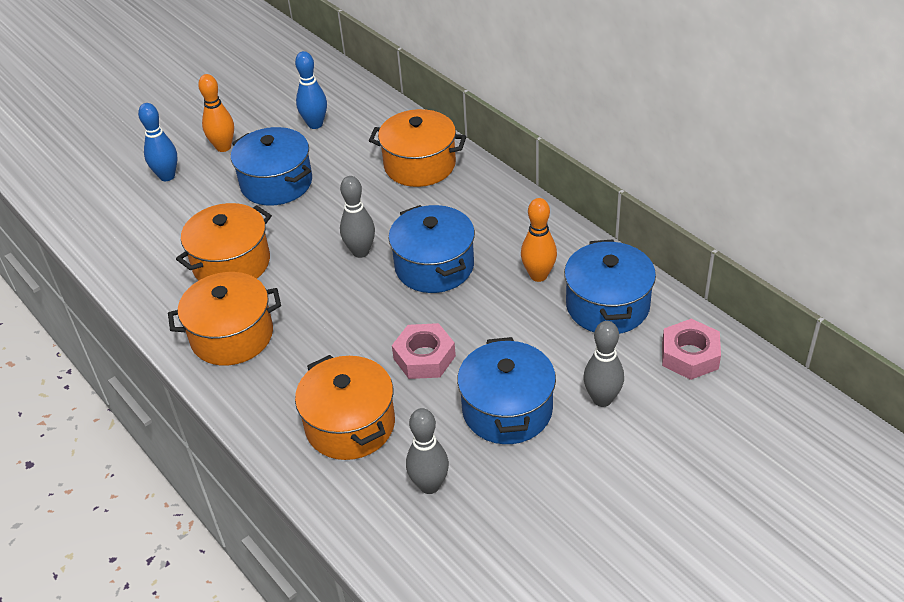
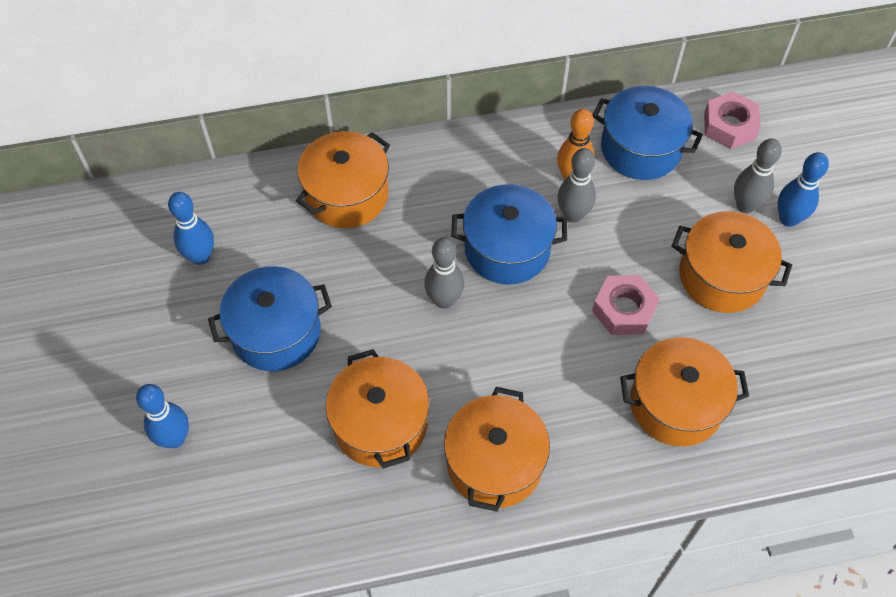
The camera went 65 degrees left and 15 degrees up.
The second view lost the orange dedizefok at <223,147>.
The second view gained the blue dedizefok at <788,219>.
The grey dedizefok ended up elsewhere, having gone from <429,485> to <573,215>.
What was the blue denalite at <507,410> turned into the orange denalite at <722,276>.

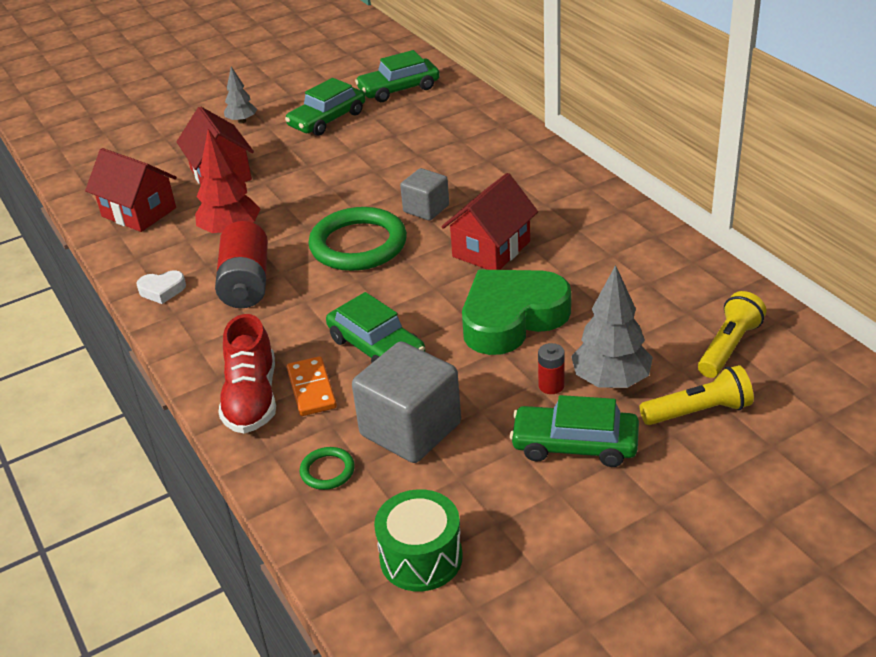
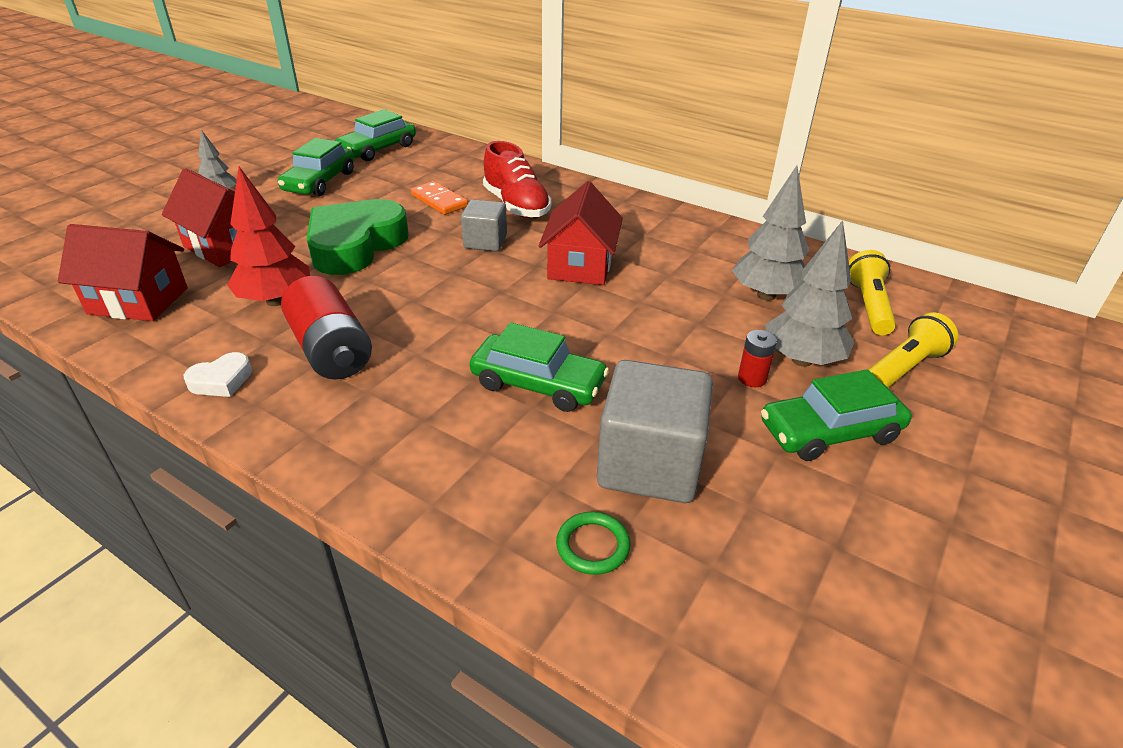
The camera went 30 degrees left and 0 degrees up.
The second view lost the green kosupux at <358,244>.
The second view lost the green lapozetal at <421,557>.
The second view gained the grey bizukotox at <766,295>.
The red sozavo ended up elsewhere, having gone from <252,399> to <516,206>.
The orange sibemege ended up elsewhere, having gone from <311,389> to <439,201>.
The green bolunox ended up elsewhere, having gone from <512,318> to <355,245>.

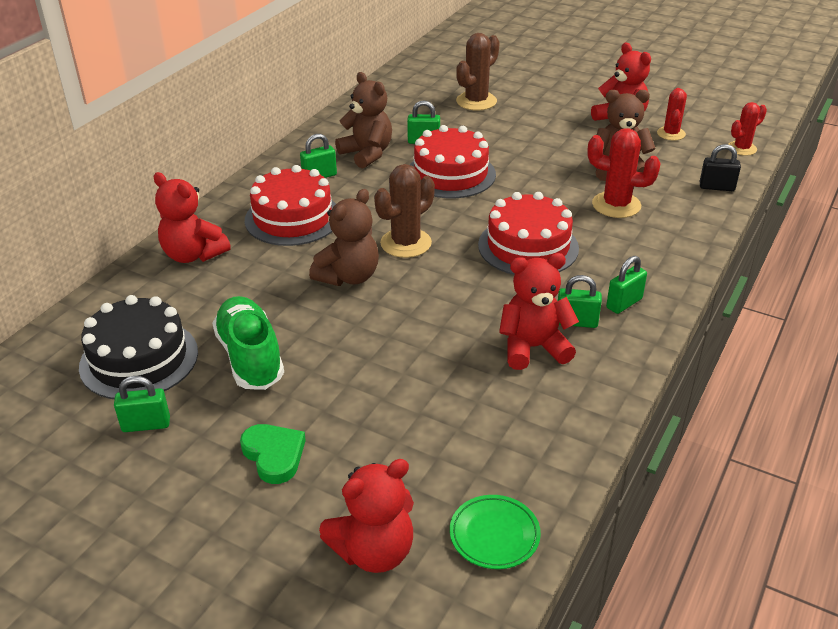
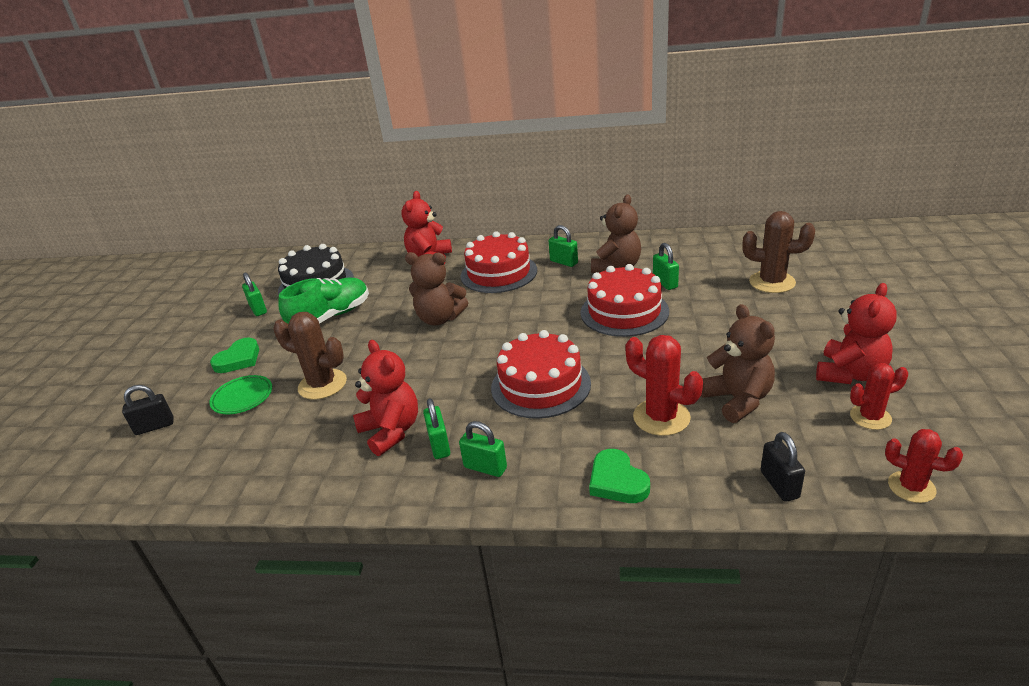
The camera went 70 degrees right and 5 degrees down.
The second view gained the green bolunox at <617,481>.
The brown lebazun ended up elsewhere, having gone from <406,243> to <322,384>.
The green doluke ended up elsewhere, having gone from <494,535> to <242,398>.
Where the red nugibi stood at <374,551>, the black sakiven came to stand at <154,426>.
The red lebazun at <616,205> ended up facing another way, 45 degrees counterclockwise from before.

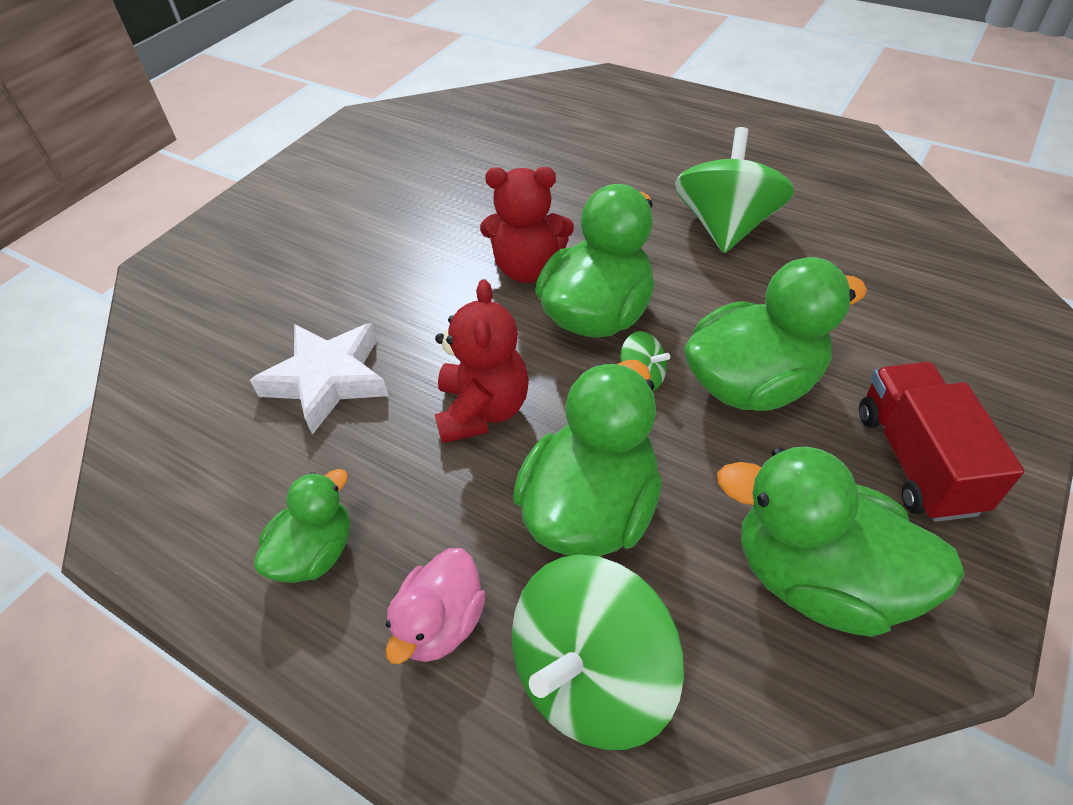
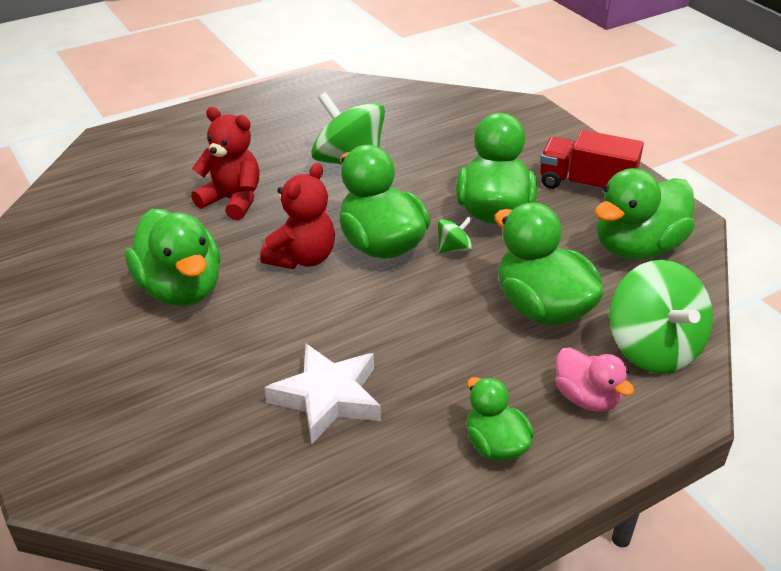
The camera went 65 degrees left and 10 degrees down.
The second view gained the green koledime at <181,289>.
The red nugibi ended up elsewhere, having gone from <482,410> to <232,200>.

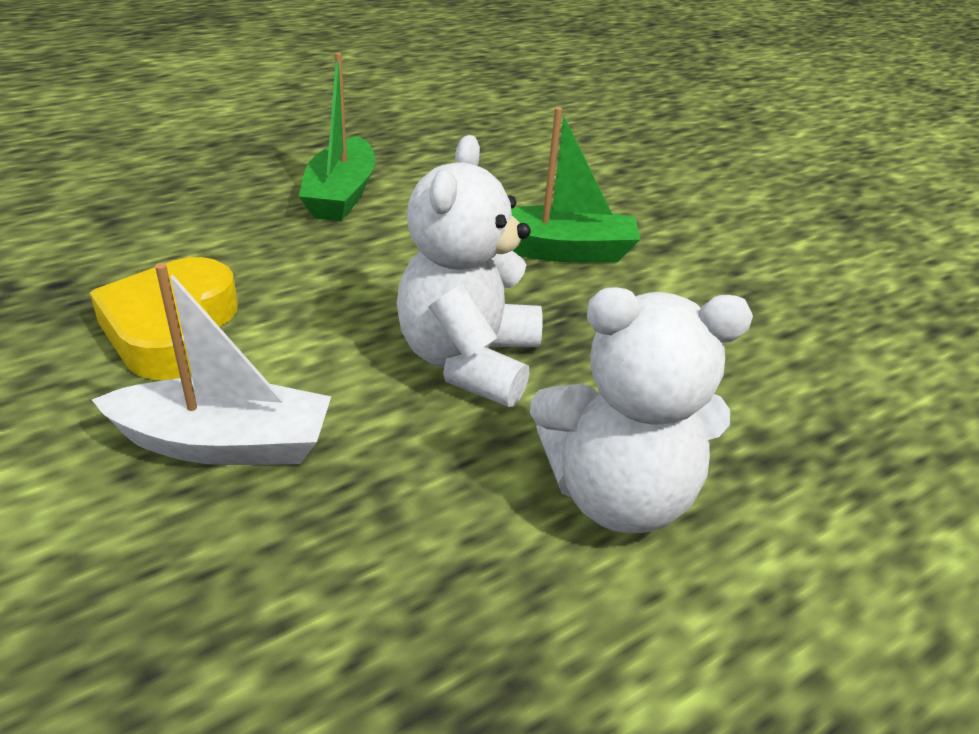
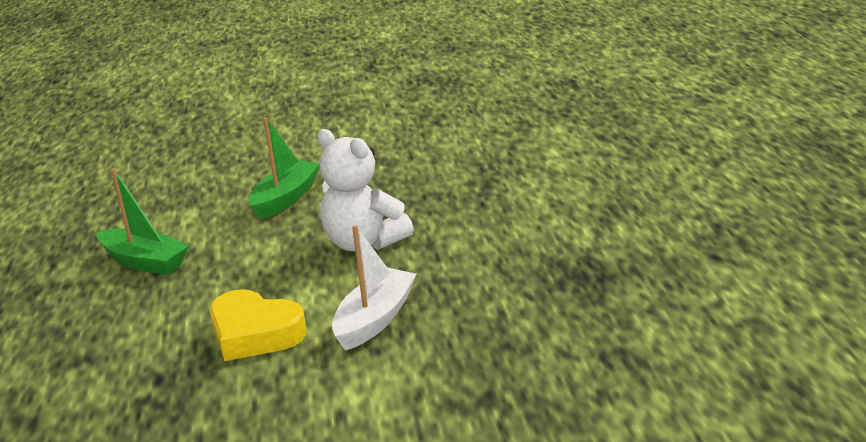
The camera went 60 degrees left and 10 degrees down.
The second view lost the white nugibi at <618,495>.

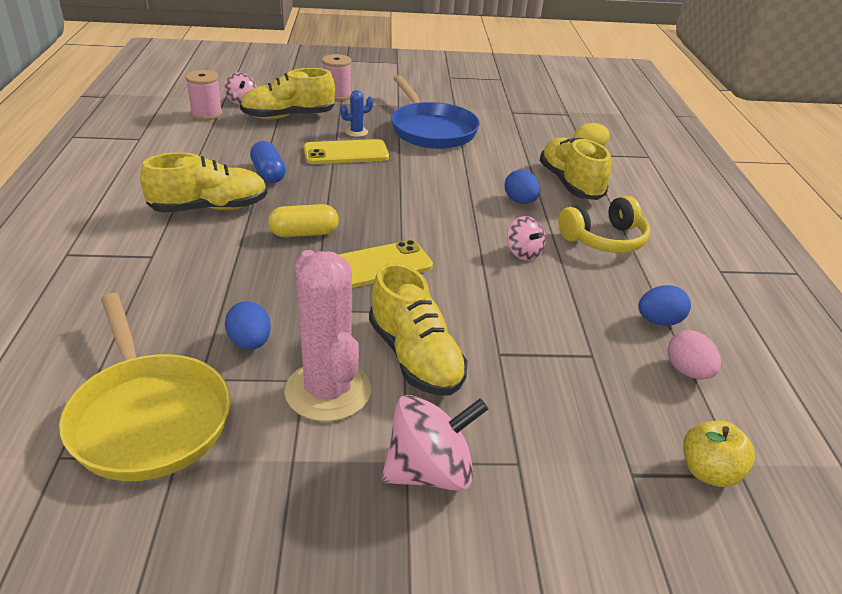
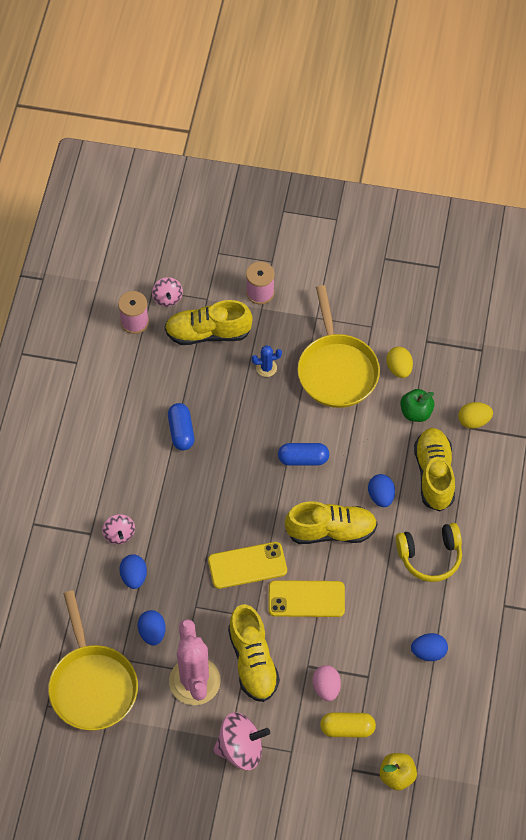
The camera went 15 degrees right and 25 degrees up.
The second view gained the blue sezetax at <134,577>.
The second view gained the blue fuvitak at <303,459>.
The second view gained the yellow sezetax at <399,368>.
The second view gained the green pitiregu at <416,412>.
The yellow sozavo ended up elsewhere, having gone from <209,208> to <331,531>.
The yellow fuvitak ended up elsewhere, having gone from <304,233> to <347,729>.
The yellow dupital ended up elsewhere, having gone from <346,153> to <306,599>.
The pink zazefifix ended up elsewhere, having gone from <523,253> to <119,534>.
The pink sezetax ended up elsewhere, having gone from <688,371> to <326,687>.
What was the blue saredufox at <431,130> turned into the yellow saredufox at <336,370>.

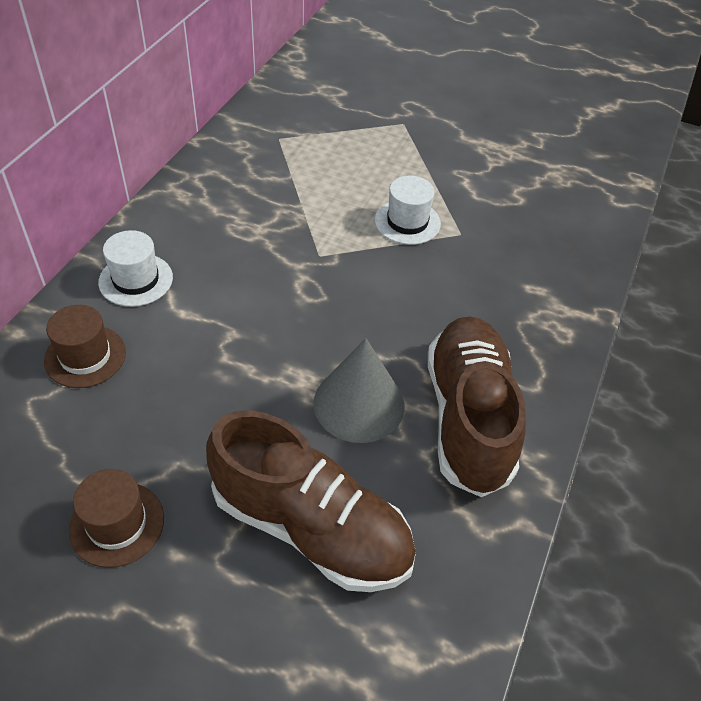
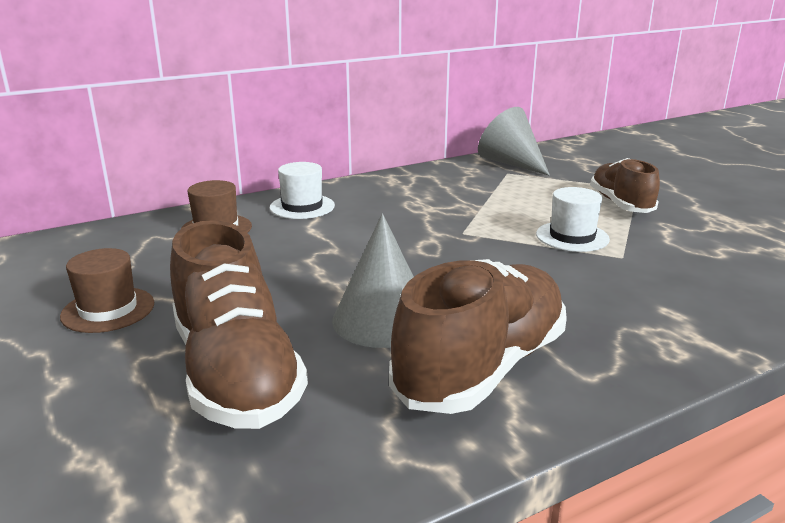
The camera went 40 degrees right and 25 degrees down.
The second view gained the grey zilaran at <511,163>.
The second view gained the brown sozavo at <621,204>.

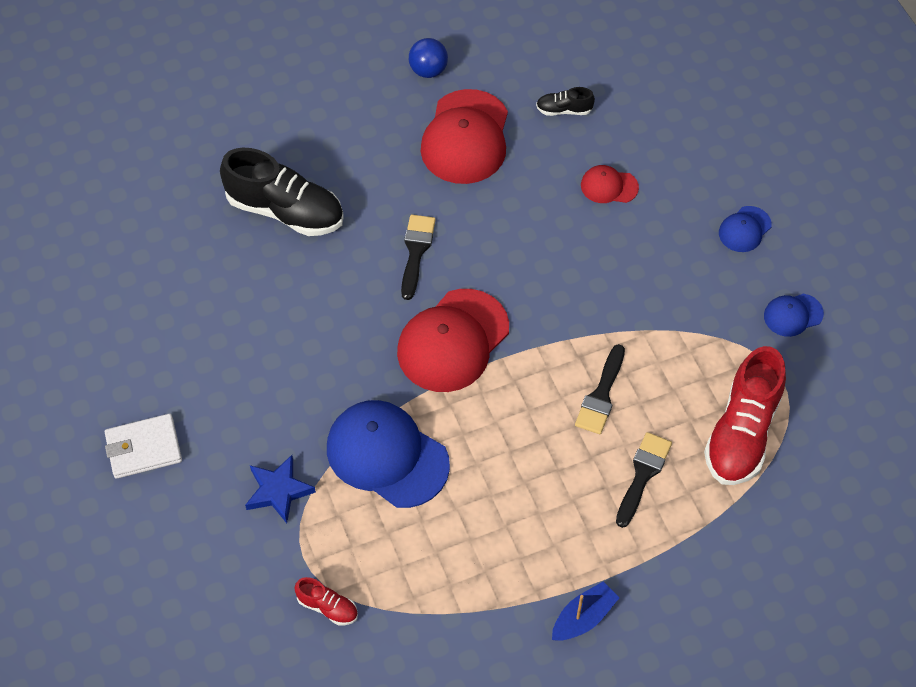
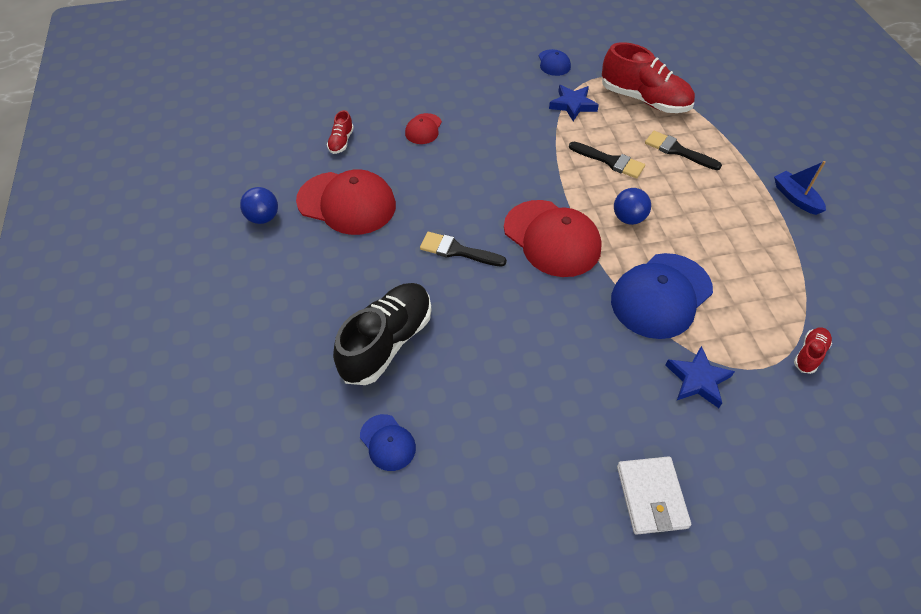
The camera went 80 degrees left and 5 degrees down.
The second view gained the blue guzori at <573,105>.
The second view gained the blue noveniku at <628,218>.
The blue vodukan ended up elsewhere, having gone from <744,229> to <387,442>.
What was the black sozavo at <564,110> turned into the red sozavo at <341,142>.

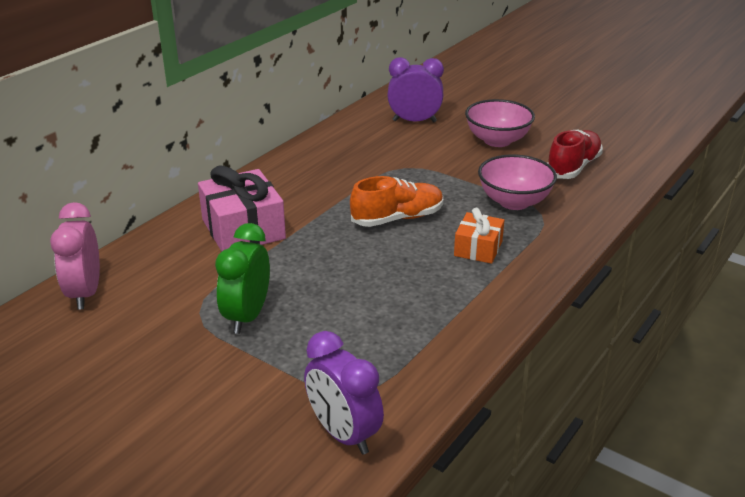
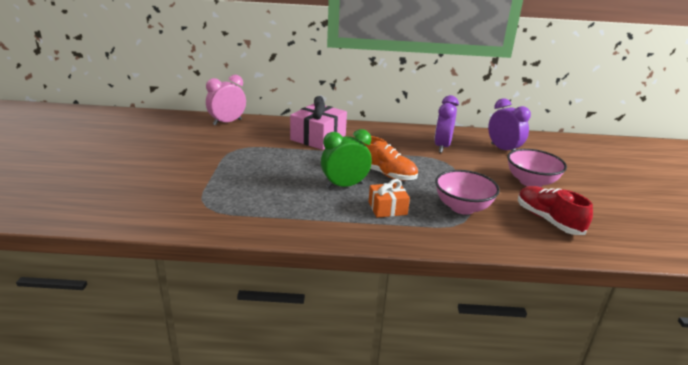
The camera went 55 degrees right and 5 degrees down.
The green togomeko ended up elsewhere, having gone from <247,316> to <344,186>.
The purple togomeko ended up elsewhere, having gone from <343,434> to <442,147>.
The red sozavo at <573,167> ended up facing another way, 120 degrees counterclockwise from before.

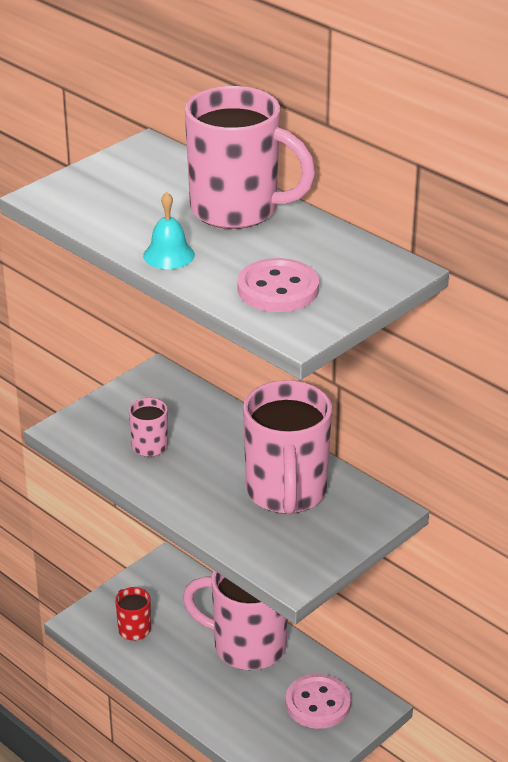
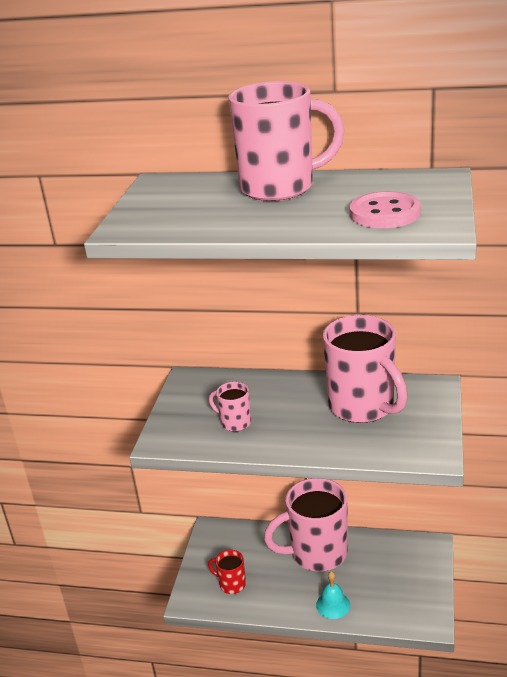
The camera went 30 degrees left and 5 degrees down.
The second view lost the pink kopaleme at <318,703>.
The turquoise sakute ended up elsewhere, having gone from <169,255> to <333,605>.

